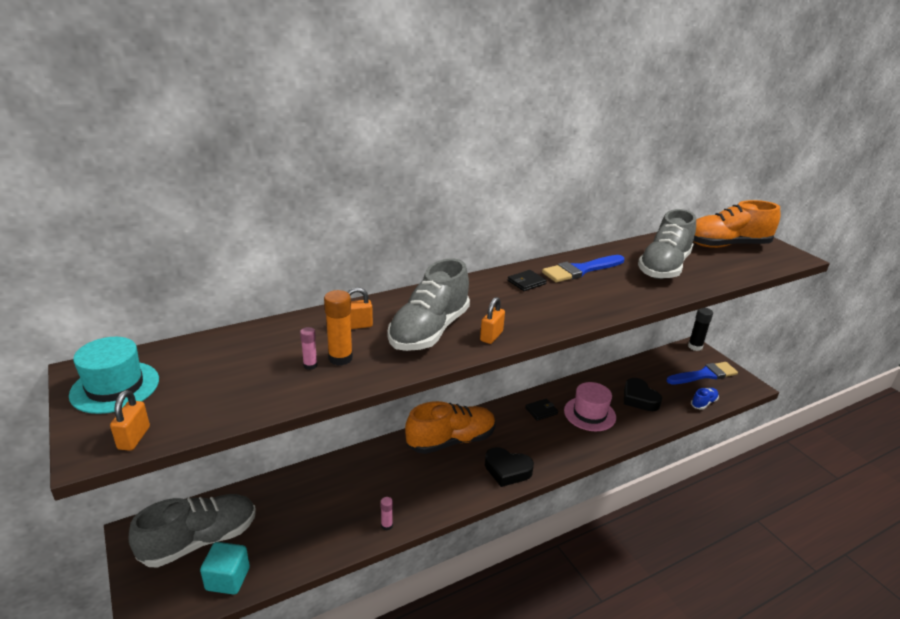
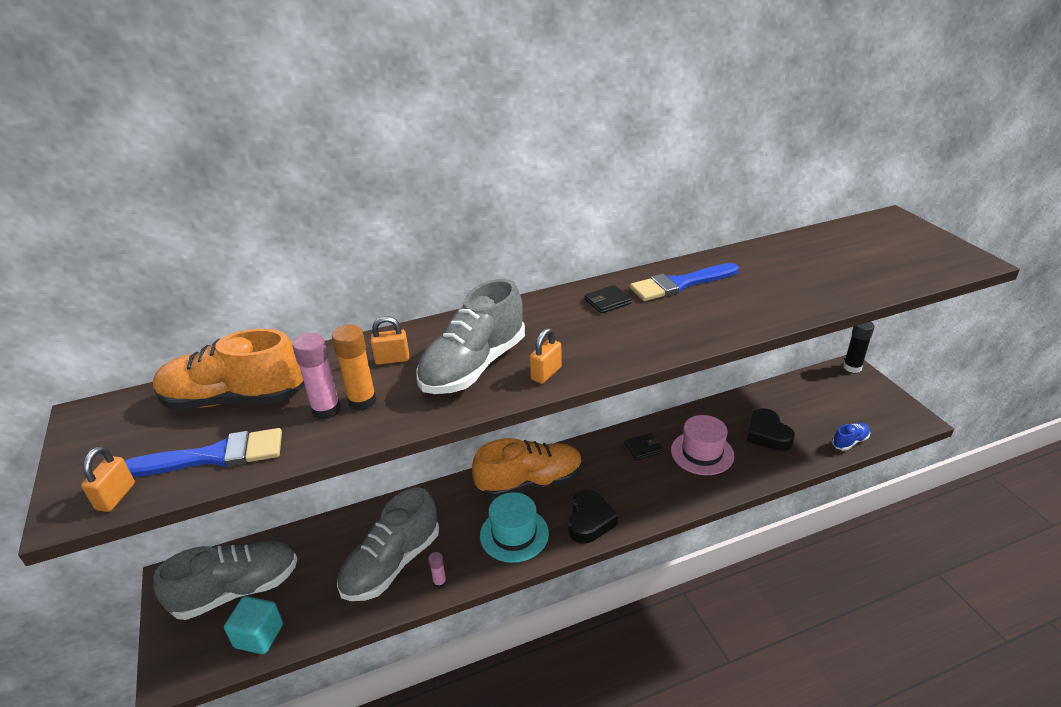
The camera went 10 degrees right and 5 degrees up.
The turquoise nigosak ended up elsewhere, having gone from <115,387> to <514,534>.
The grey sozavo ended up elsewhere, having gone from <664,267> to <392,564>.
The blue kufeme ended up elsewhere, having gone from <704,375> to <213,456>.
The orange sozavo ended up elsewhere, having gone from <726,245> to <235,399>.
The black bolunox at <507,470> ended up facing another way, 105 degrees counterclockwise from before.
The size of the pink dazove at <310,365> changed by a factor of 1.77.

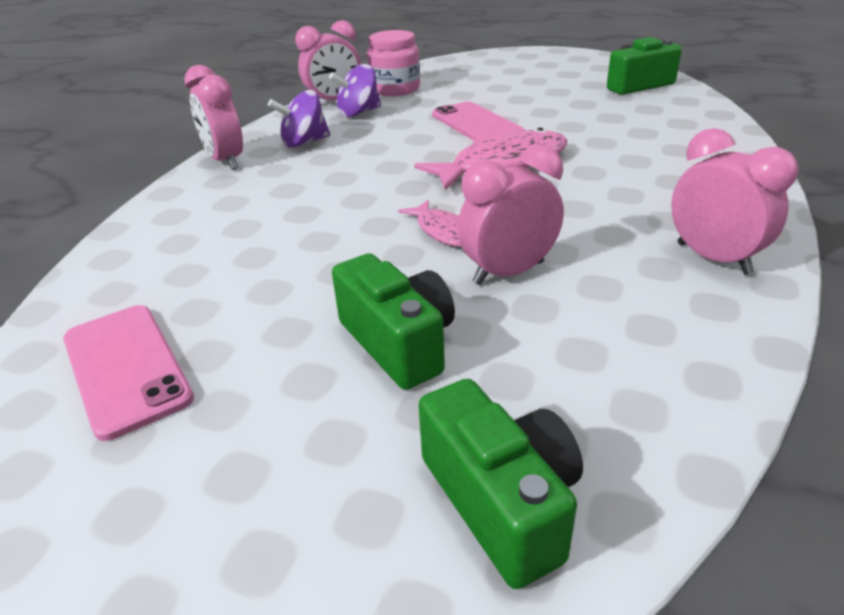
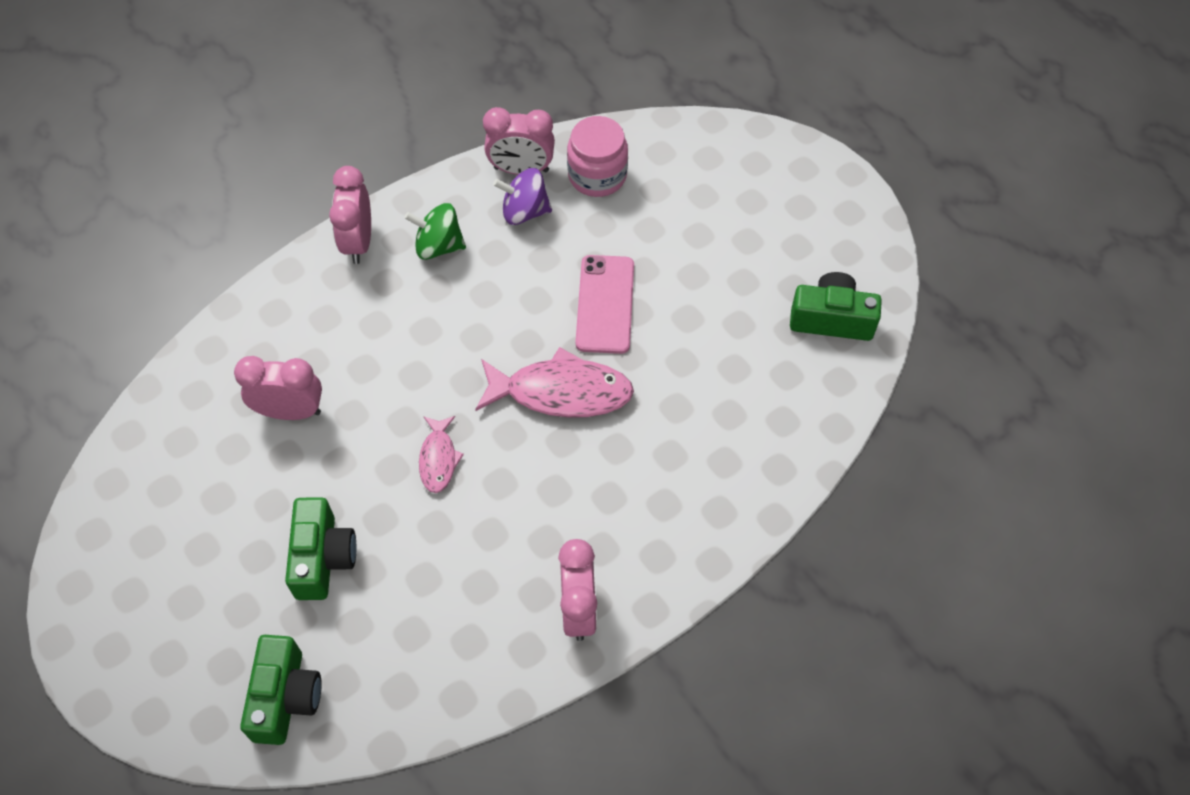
The camera went 30 degrees right and 25 degrees up.
The second view lost the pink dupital at <126,367>.
The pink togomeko ended up elsewhere, having gone from <508,273> to <290,411>.
What was the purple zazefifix at <304,142> turned into the green zazefifix at <438,246>.

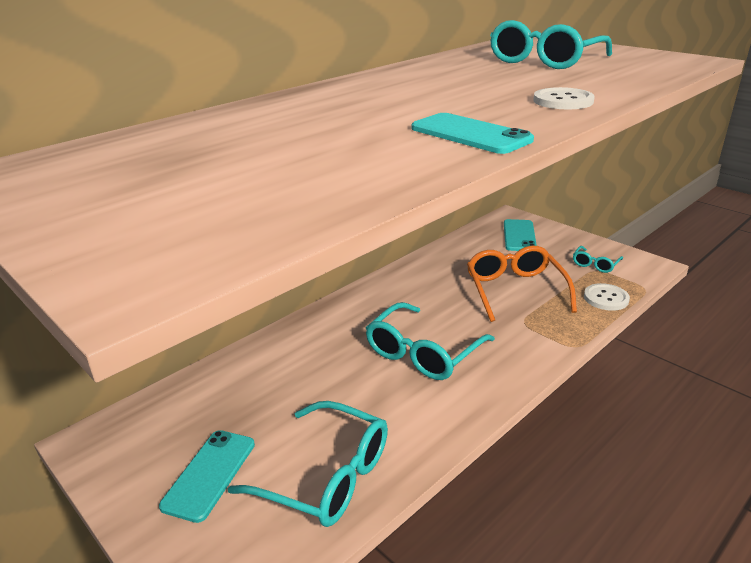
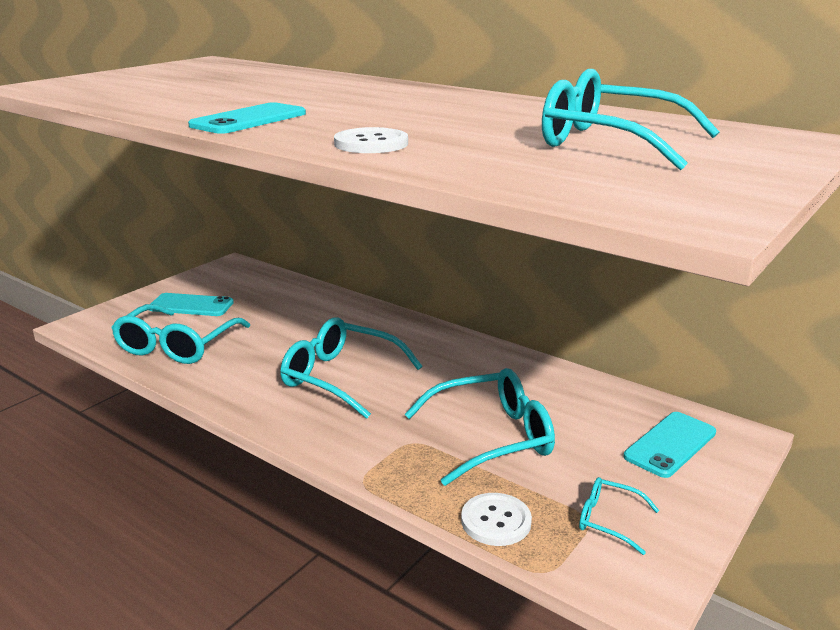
The camera went 80 degrees right and 5 degrees down.
What was the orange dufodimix at <515,290> turned into the turquoise dufodimix at <491,437>.
The turquoise dupital at <519,236> ended up facing another way, 45 degrees counterclockwise from before.

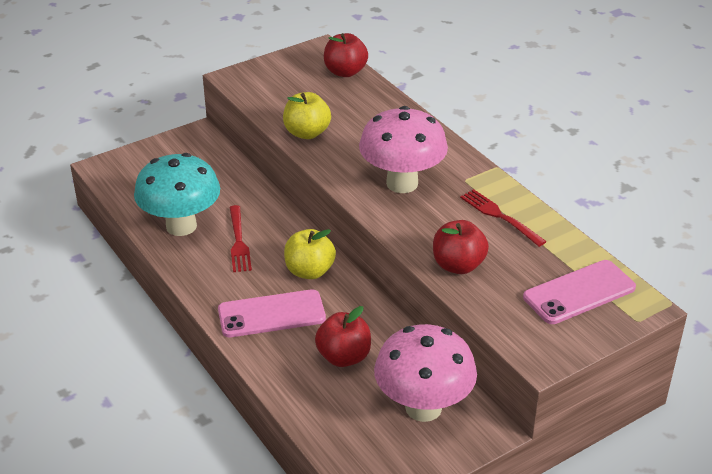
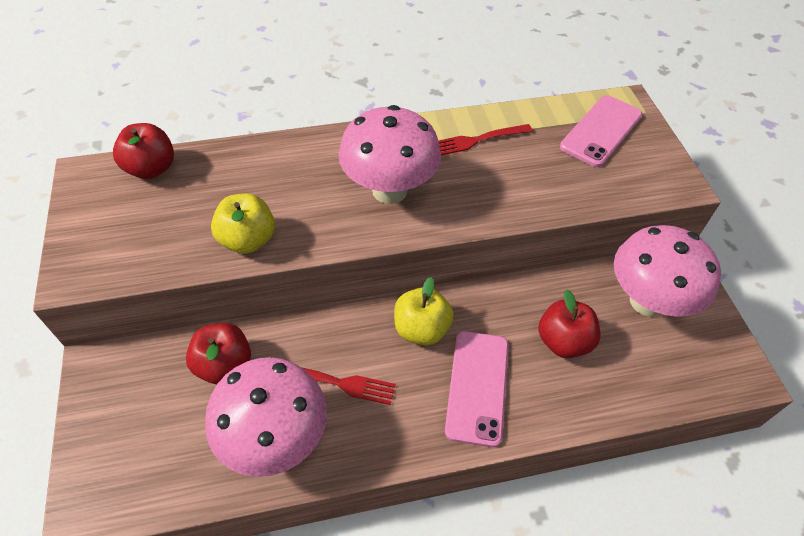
The camera went 70 degrees left and 15 degrees up.
The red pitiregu ended up elsewhere, having gone from <458,265> to <224,365>.
What was the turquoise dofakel at <181,226> turned into the pink dofakel at <275,438>.
The pink dupital at <579,292> ended up facing another way, 45 degrees clockwise from before.

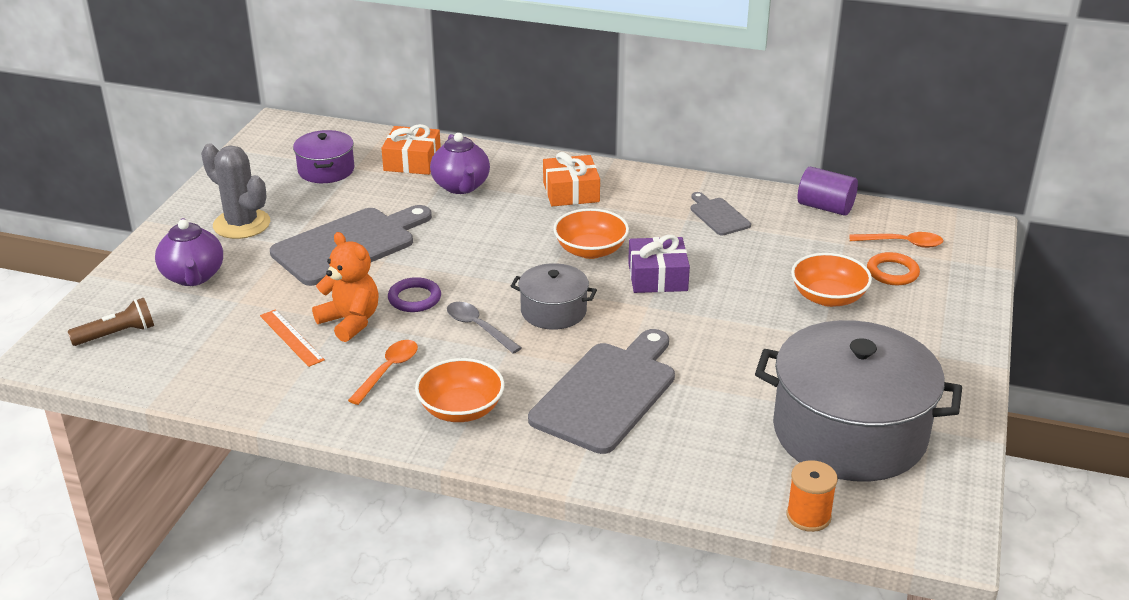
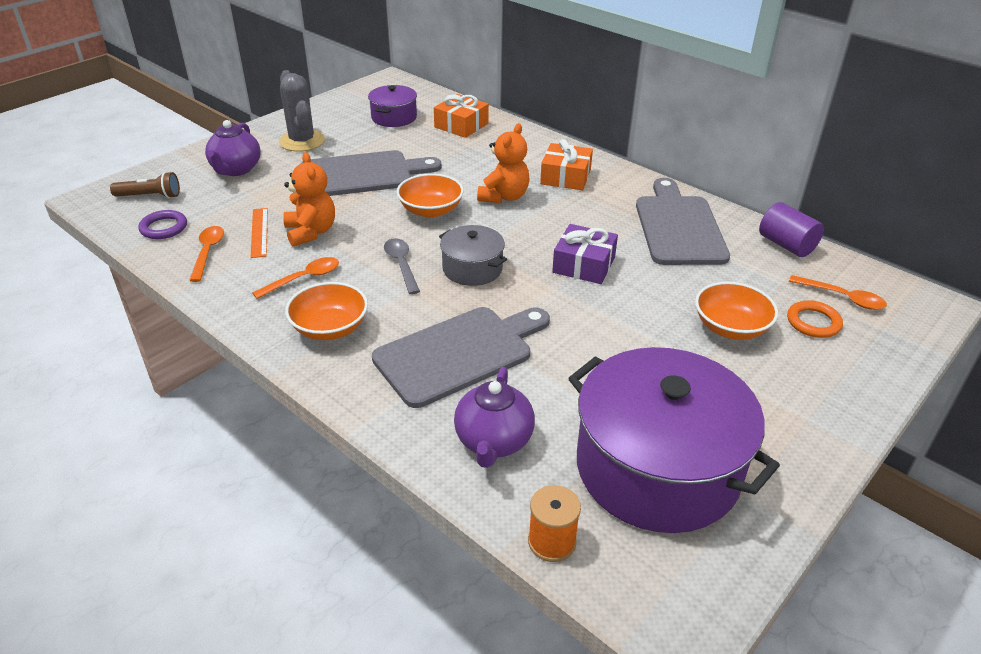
The camera went 25 degrees right and 5 degrees up.
The second view gained the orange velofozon at <208,252>.
The second view gained the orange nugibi at <504,197>.
The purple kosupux ended up elsewhere, having gone from <414,298> to <164,228>.
The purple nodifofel ended up elsewhere, having gone from <461,186> to <493,441>.
The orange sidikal ended up elsewhere, having gone from <590,250> to <431,210>.
What was the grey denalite at <849,432> turned into the purple denalite at <657,468>.
The size of the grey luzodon at <718,215> changed by a factor of 2.04.

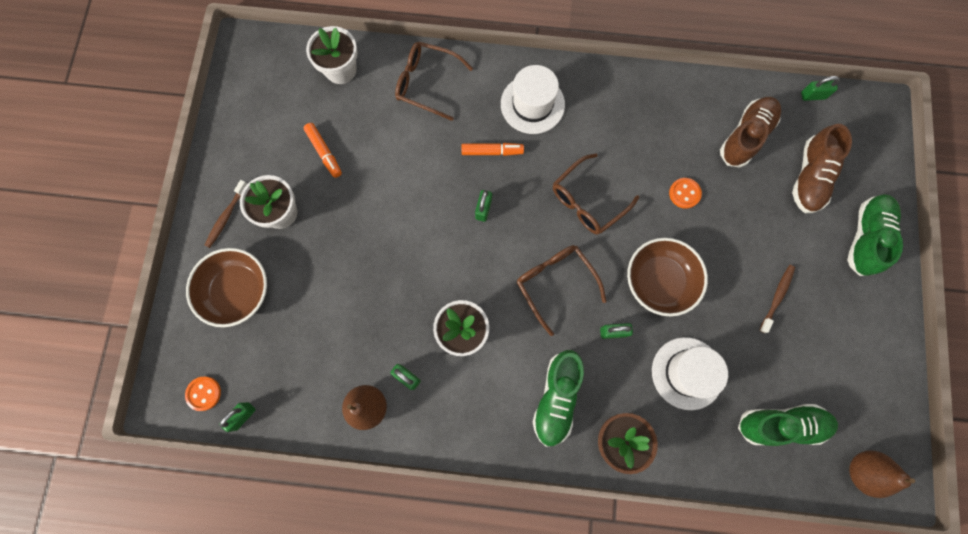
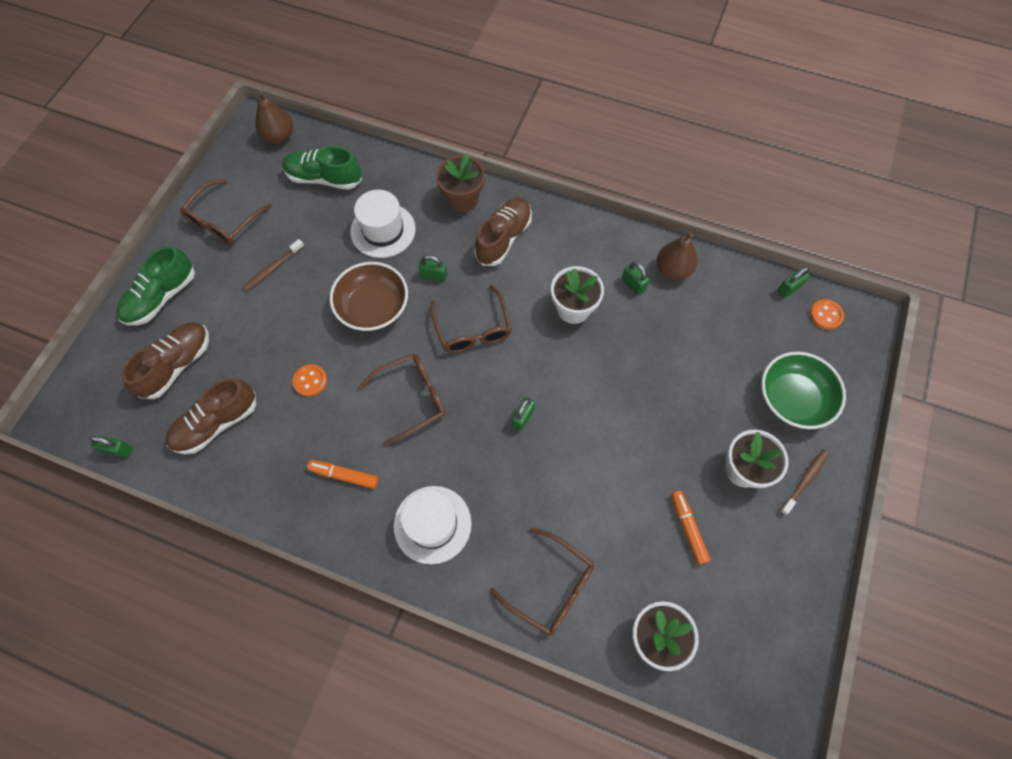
The camera went 165 degrees left and 10 degrees down.
The second view gained the brown dufodimix at <224,220>.
The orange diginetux ended up elsewhere, having gone from <492,151> to <344,475>.
What was the brown sidikal at <237,291> turned into the green sidikal at <793,398>.
What was the green sozavo at <556,398> turned into the brown sozavo at <503,238>.

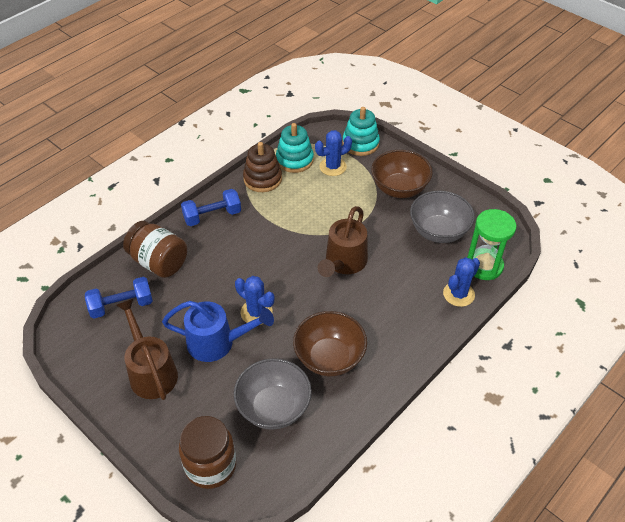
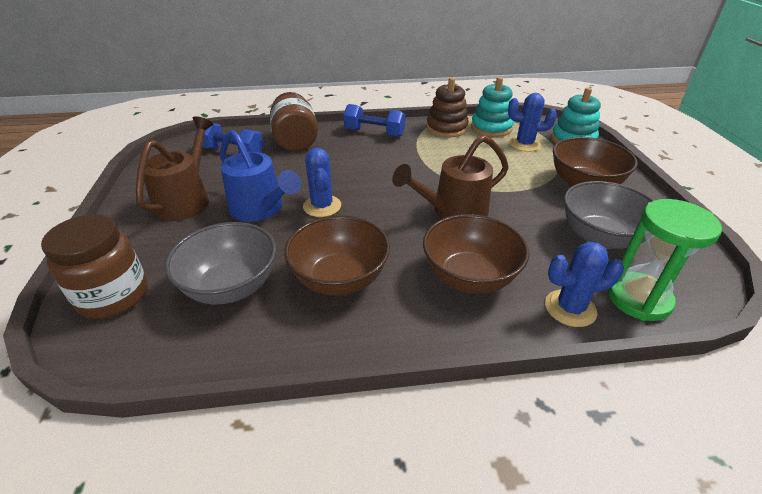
The camera went 40 degrees right and 10 degrees down.
The second view gained the brown sidikal at <469,277>.

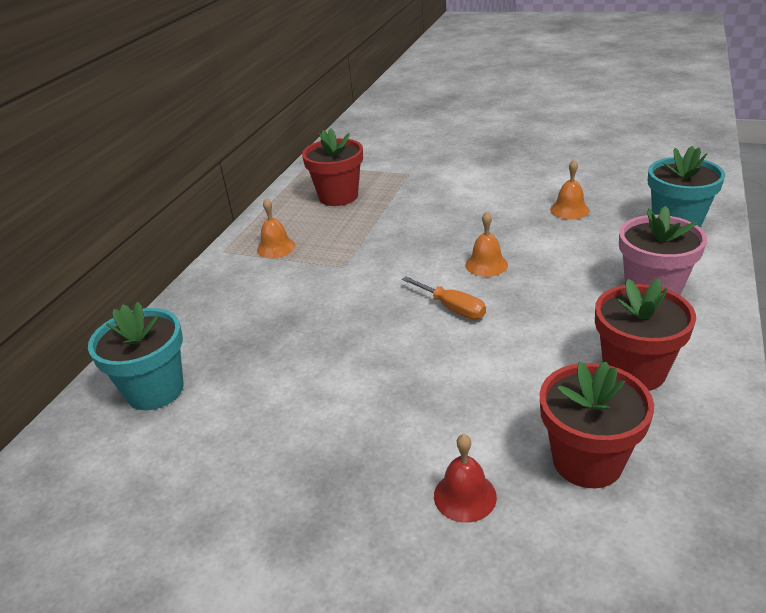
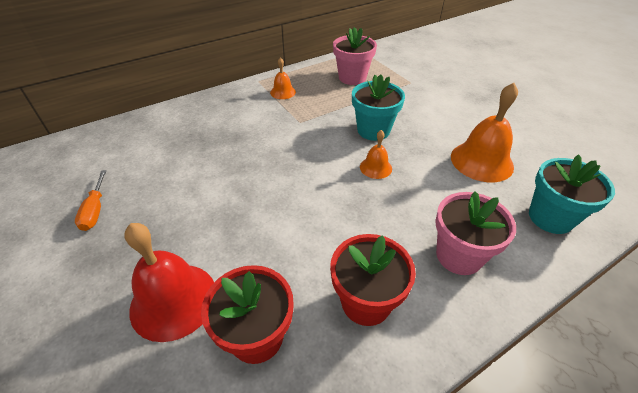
The camera went 35 degrees right and 10 degrees up.
The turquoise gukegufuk ended up elsewhere, having gone from <155,390> to <373,130>.
The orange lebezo ended up elsewhere, having gone from <452,308> to <95,210>.
What was the red gukegufuk at <338,196> turned into the pink gukegufuk at <352,78>.
The size of the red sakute at <465,496> changed by a factor of 1.91.
The size of the orange sakute at <569,210> changed by a factor of 1.91.

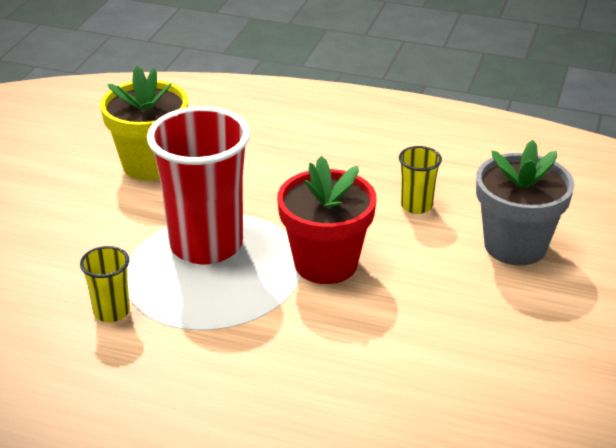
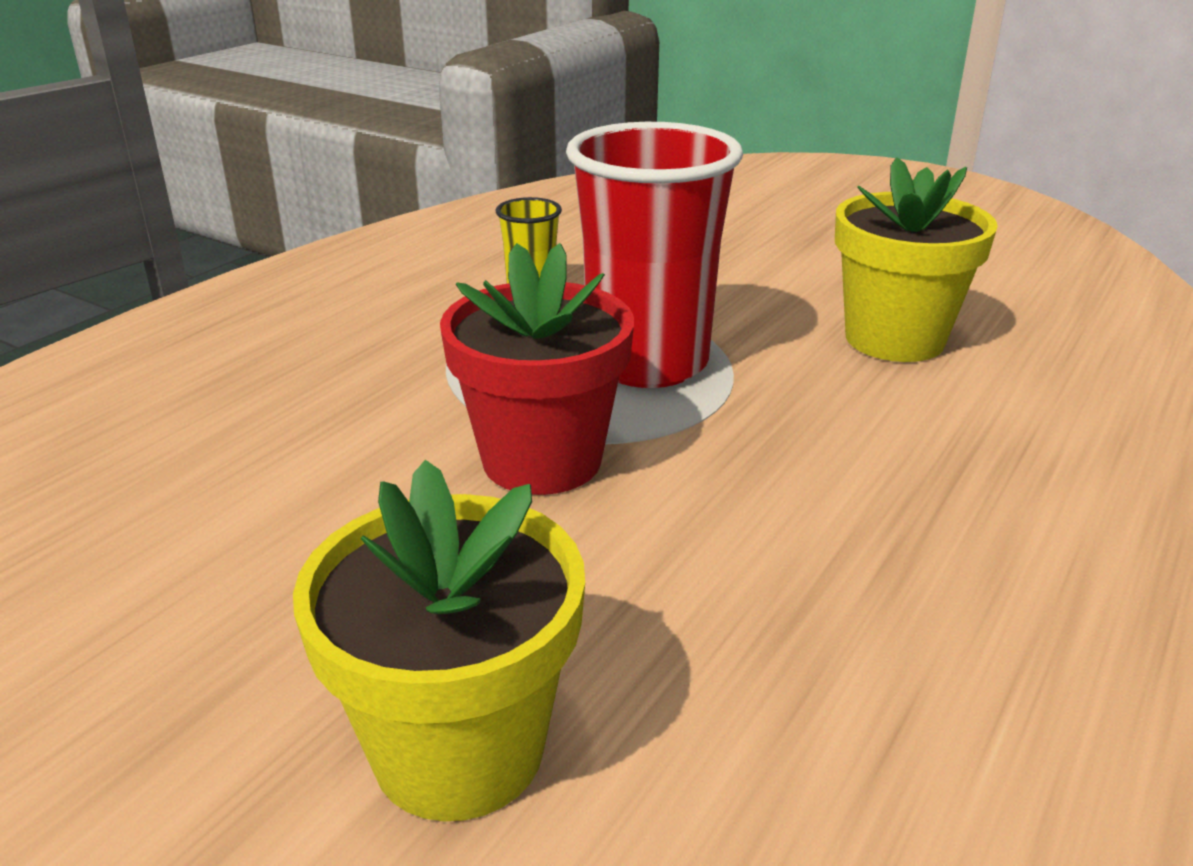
The camera went 105 degrees right and 5 degrees down.
The second view lost the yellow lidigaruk at <416,206>.
What was the grey gukegufuk at <515,246> turned into the yellow gukegufuk at <458,749>.

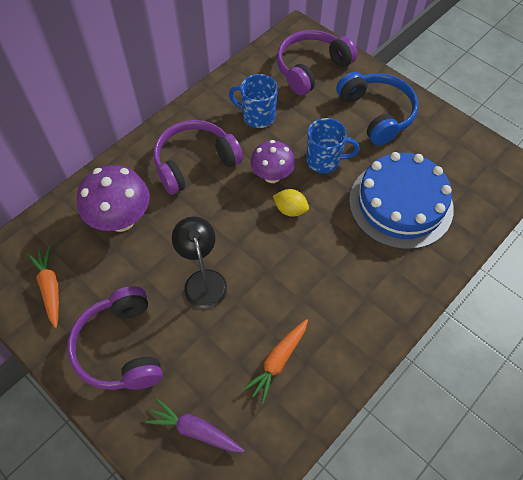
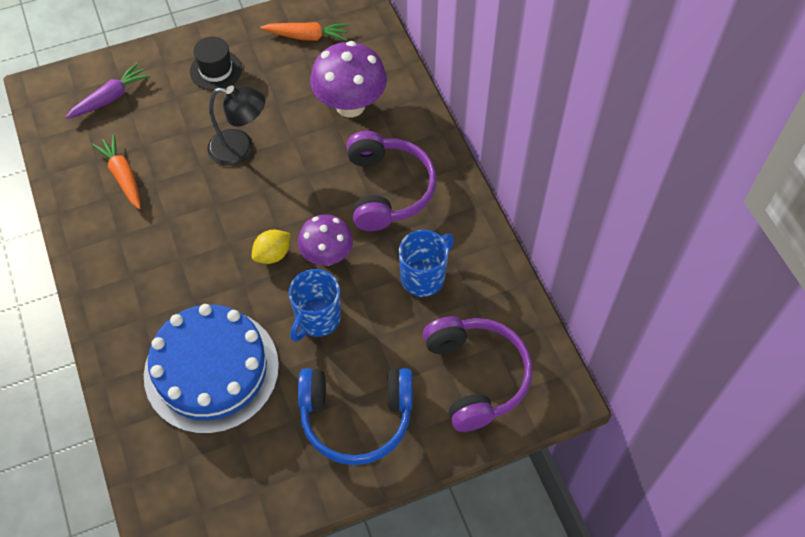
The camera went 115 degrees right and 0 degrees up.
Where the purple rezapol stood at <121,347>, the black nigosak came to stand at <216,70>.

